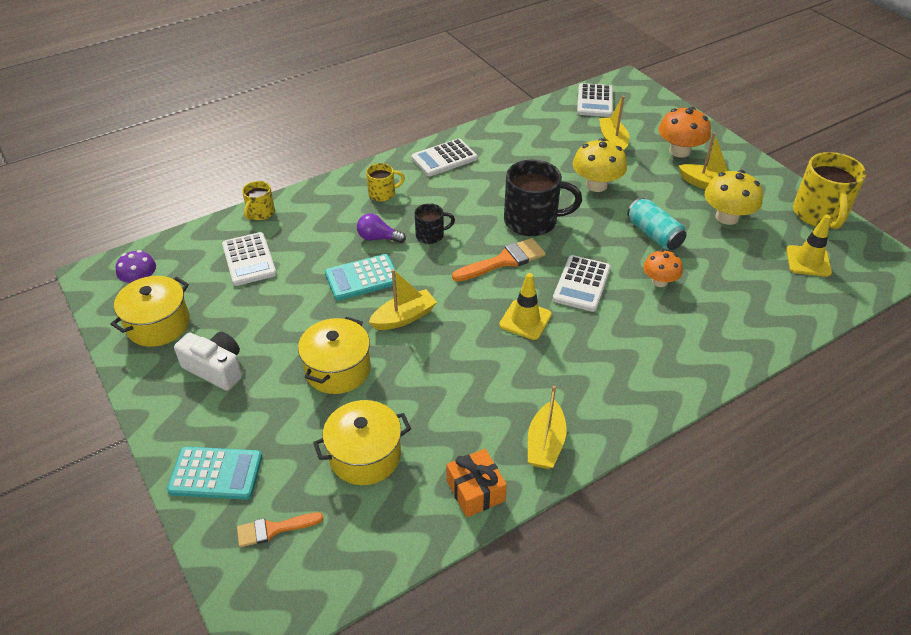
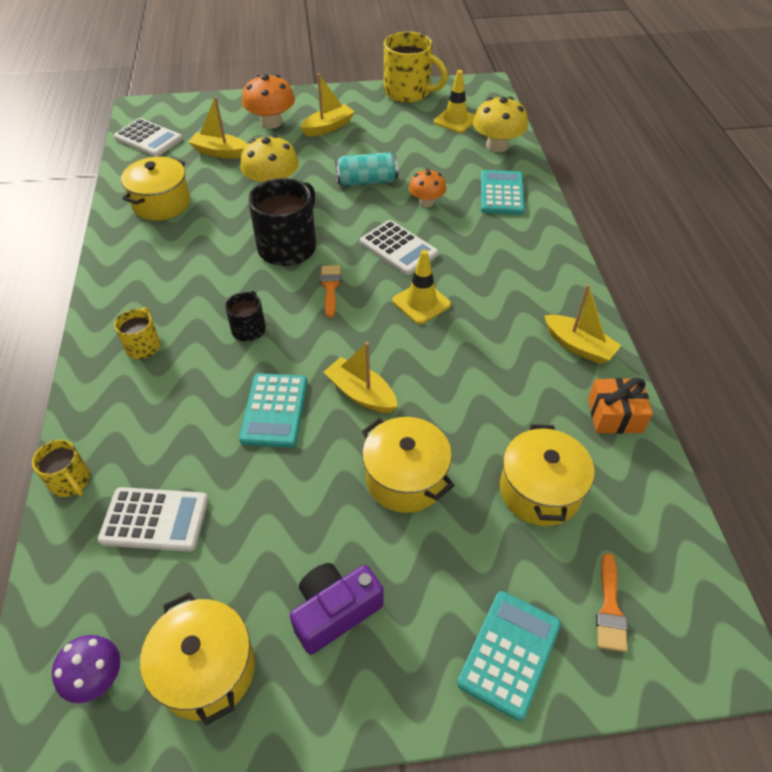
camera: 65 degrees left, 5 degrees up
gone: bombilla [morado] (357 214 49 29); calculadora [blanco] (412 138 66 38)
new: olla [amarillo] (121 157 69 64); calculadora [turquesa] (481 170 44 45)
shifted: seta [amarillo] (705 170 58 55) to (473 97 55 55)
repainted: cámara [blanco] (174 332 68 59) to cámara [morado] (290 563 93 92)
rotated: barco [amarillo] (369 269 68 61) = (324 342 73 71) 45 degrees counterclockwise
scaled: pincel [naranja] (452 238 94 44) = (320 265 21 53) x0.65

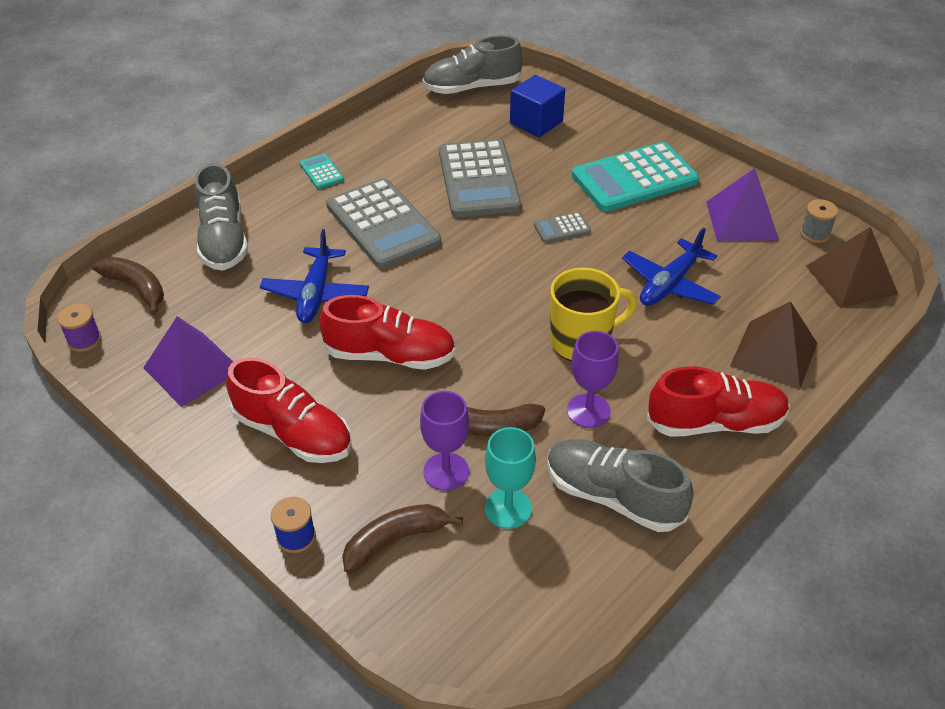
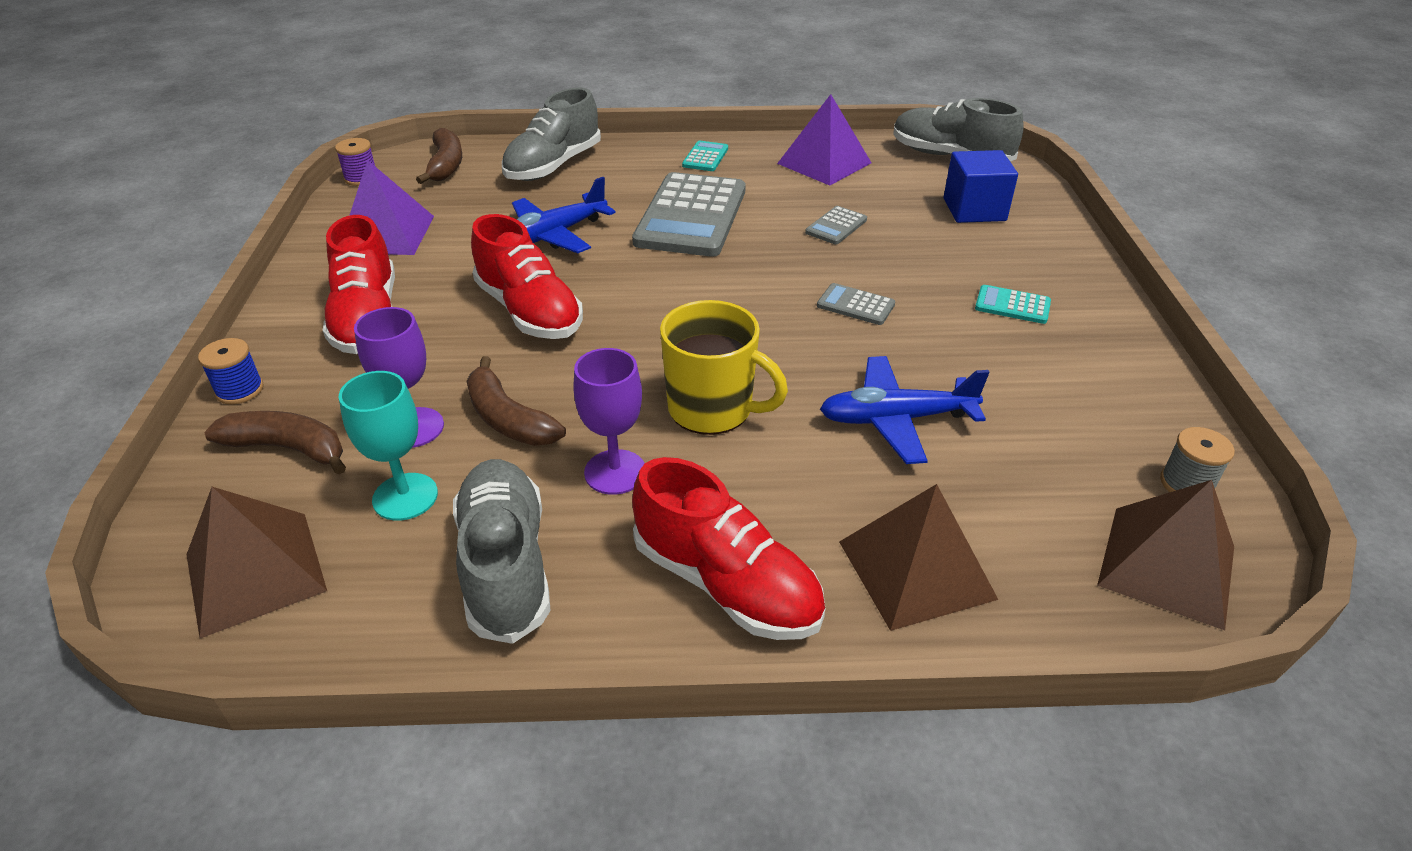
camera: 45 degrees right, 5 degrees down
new: pirámide [marrón] (186 487 141 151)
shifted: pirámide [morado] (706 168 73 73) to (777 94 94 92)
scaled: calculadora [gris] (439 139 82 78) = (805 206 62 38) x0.43; calculadora [turquesa] (572 142 127 70) = (975 285 76 39) x0.43

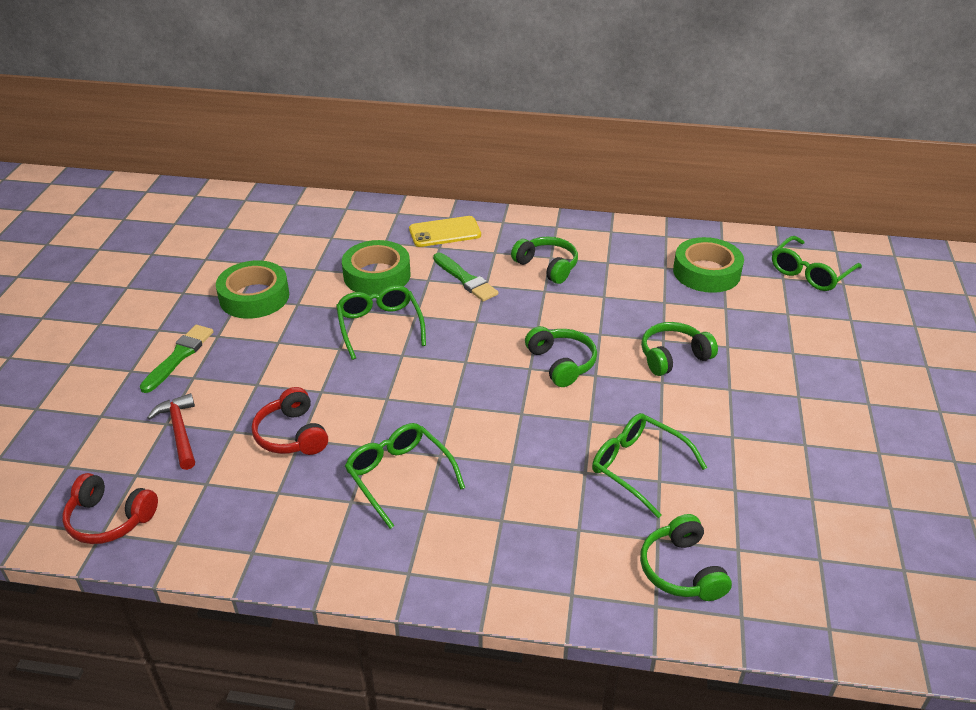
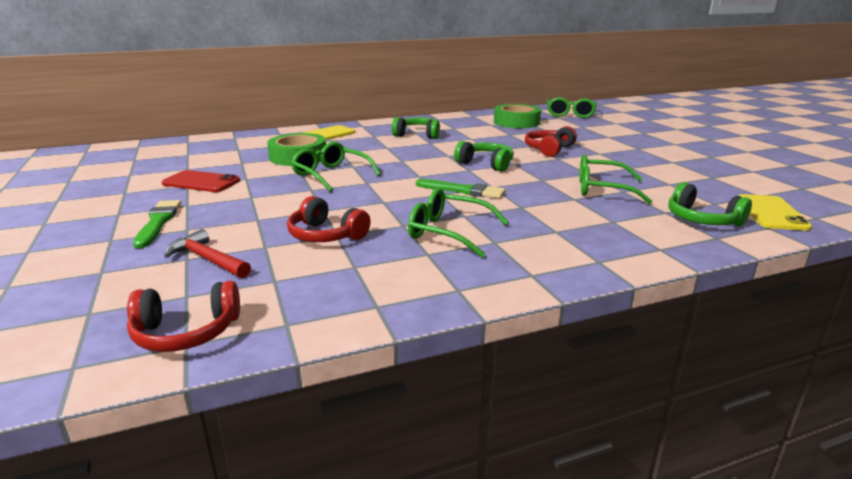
camera: 30 degrees left, 15 degrees down
new: móvil [amarillo] (738 194 74 37)
shifted: pincel [verde] (433 253 65 49) to (416 179 89 20)
swapped: cinta adhesiva [verde] (216 260 73 59) to móvil [rojo] (162 170 78 22)
repainted: auriculares [verde] (641 322 77 54) to auriculares [rojo] (525 126 52 31)

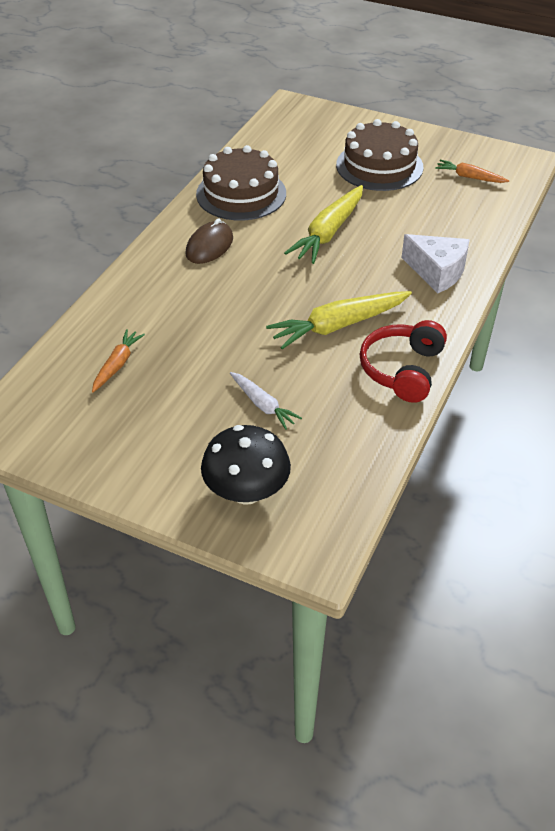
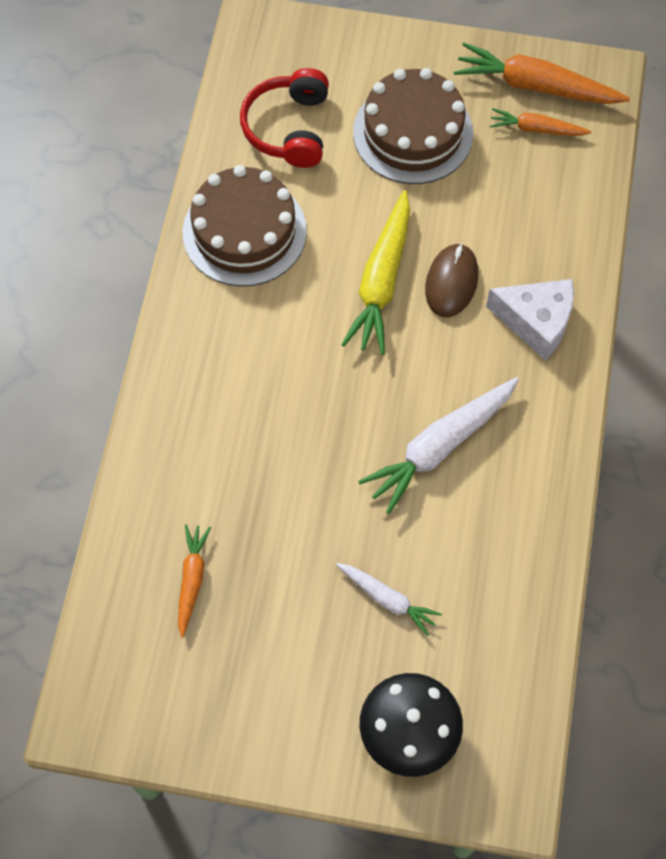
camera: 15 degrees left, 20 degrees up
new: zanahoria [naranja] (454 42 176 62)
shifted: ratón [marrón] (185 218 48 46) to (425 243 53 75); auriculares [rojo] (359 320 88 83) to (240 68 89 100)
repainted: zanahoria [amarillo] (266 291 146 58) to zanahoria [blanco] (358 377 161 137)

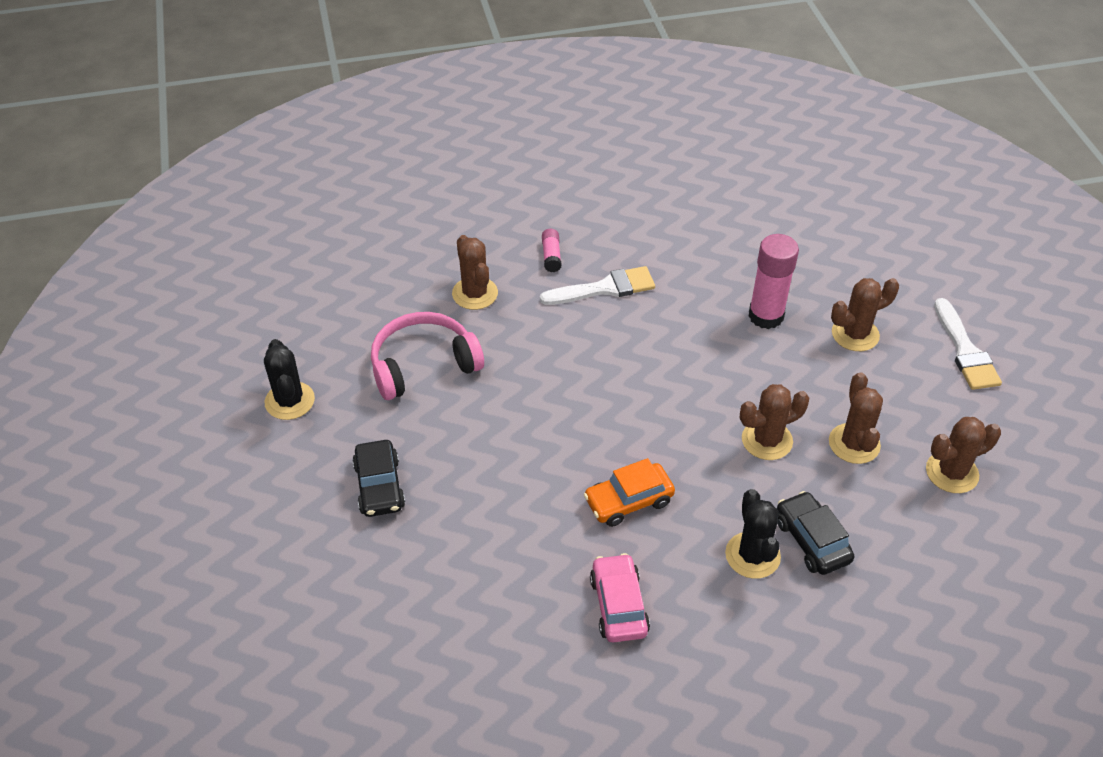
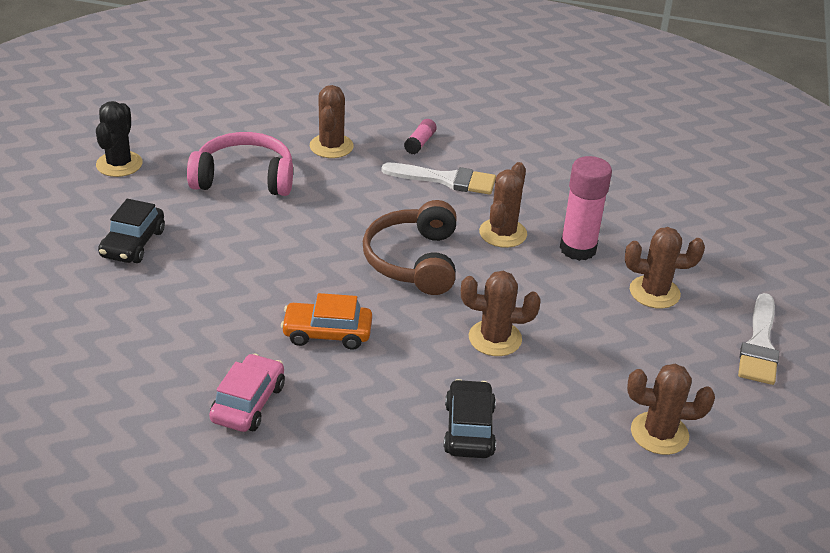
camera: 25 degrees right, 10 degrees down
gone: cactus [negro] (725 489 56 90)
new: auriculares [marrón] (363 200 94 95)
shifted: cactus [marrón] (829 372 54 92) to (479 162 48 86)

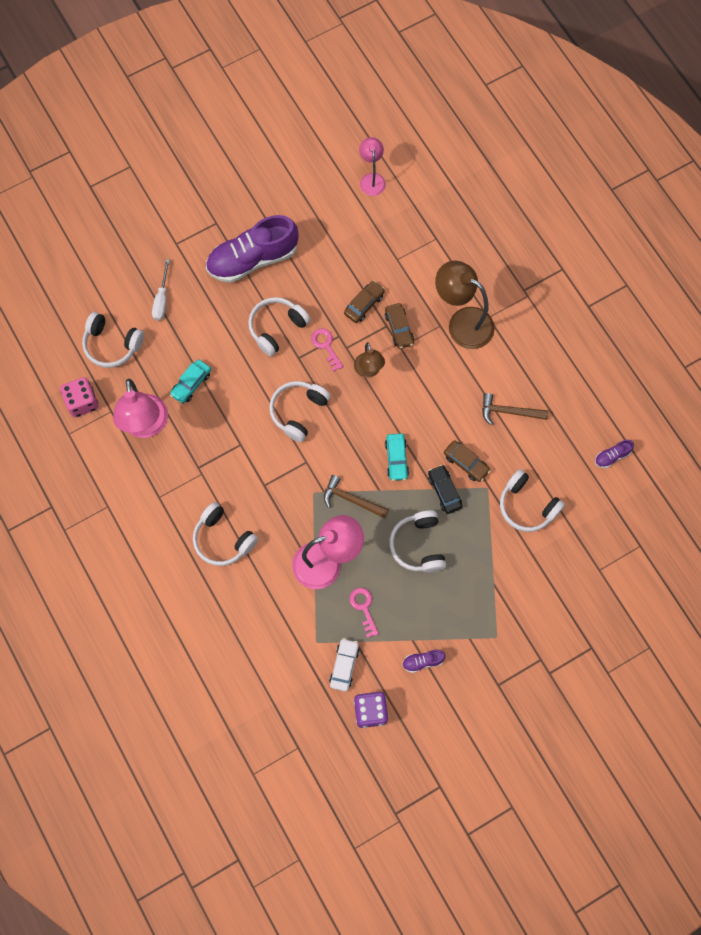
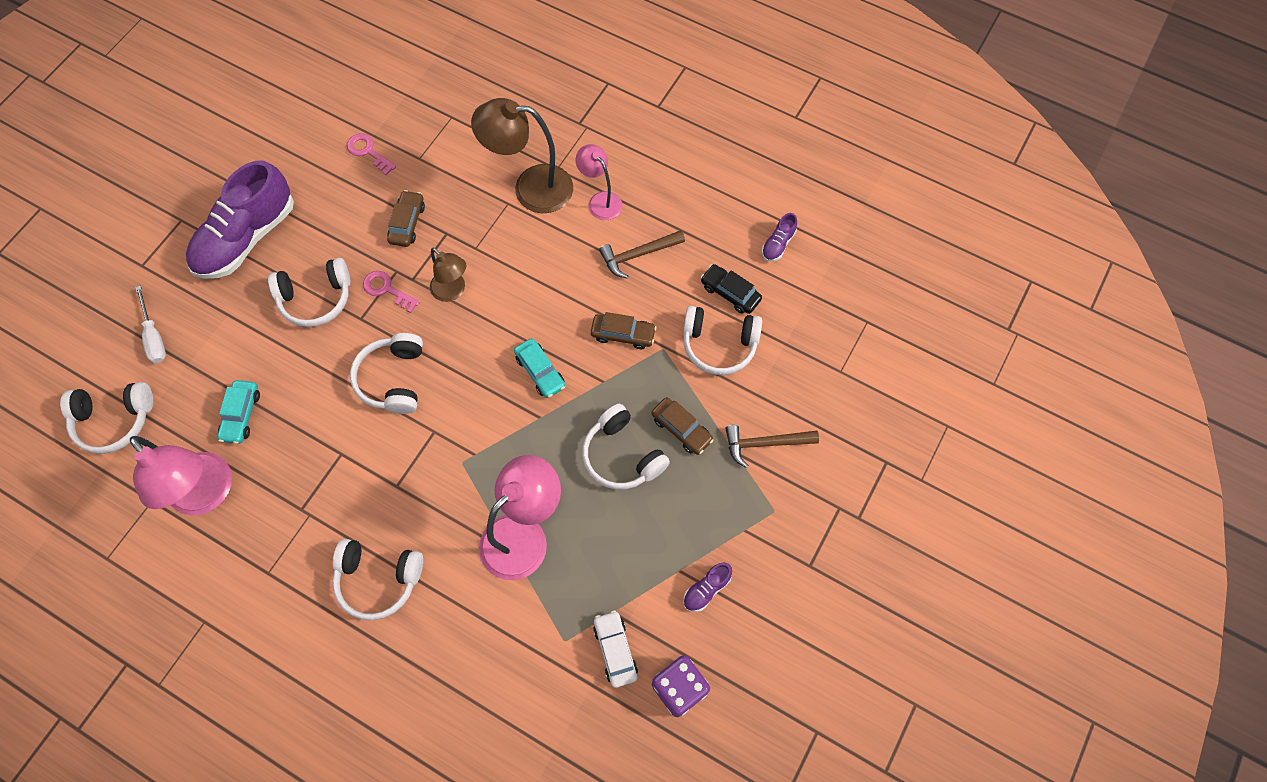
camera: 30 degrees left, 5 degrees down
gone: dado [rosa] (60 377 39 40)
shifted: martillo [marrón] (324 475 65 43) to (725 425 94 43); llave [rosa] (349 588 30 50) to (347 133 49 42); lámpara [rosa] (359 137 27 59) to (575 144 47 76); coche [marrón] (385 303 29 46) to (651 397 63 58); coche [negro] (428 465 35 49) to (701 264 61 50)
rotated: auriculares [blanco] (248 297 62 60) = (268 258 82 69) 120 degrees counterclockwise

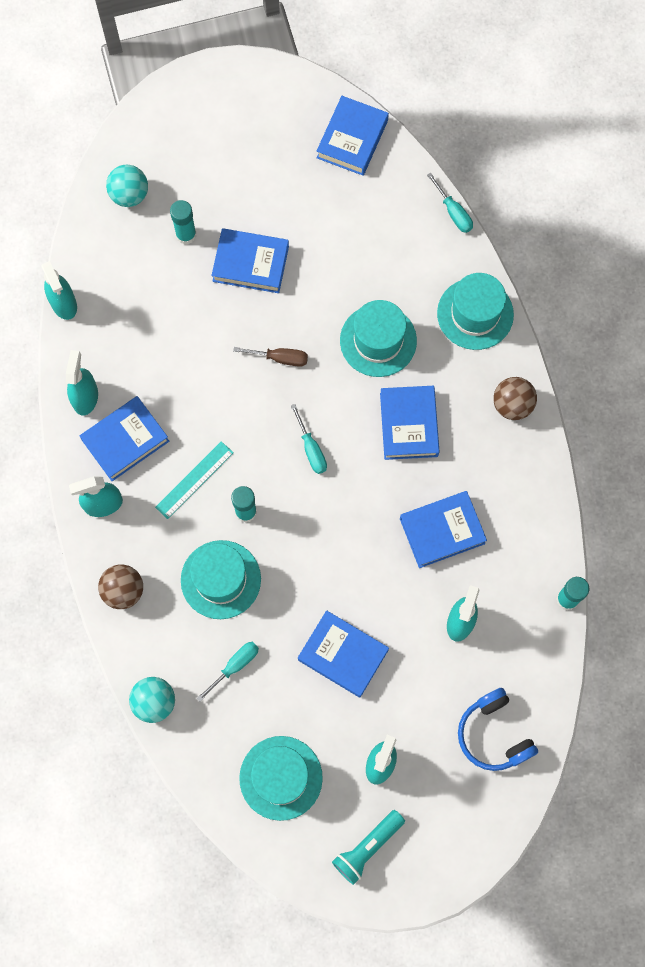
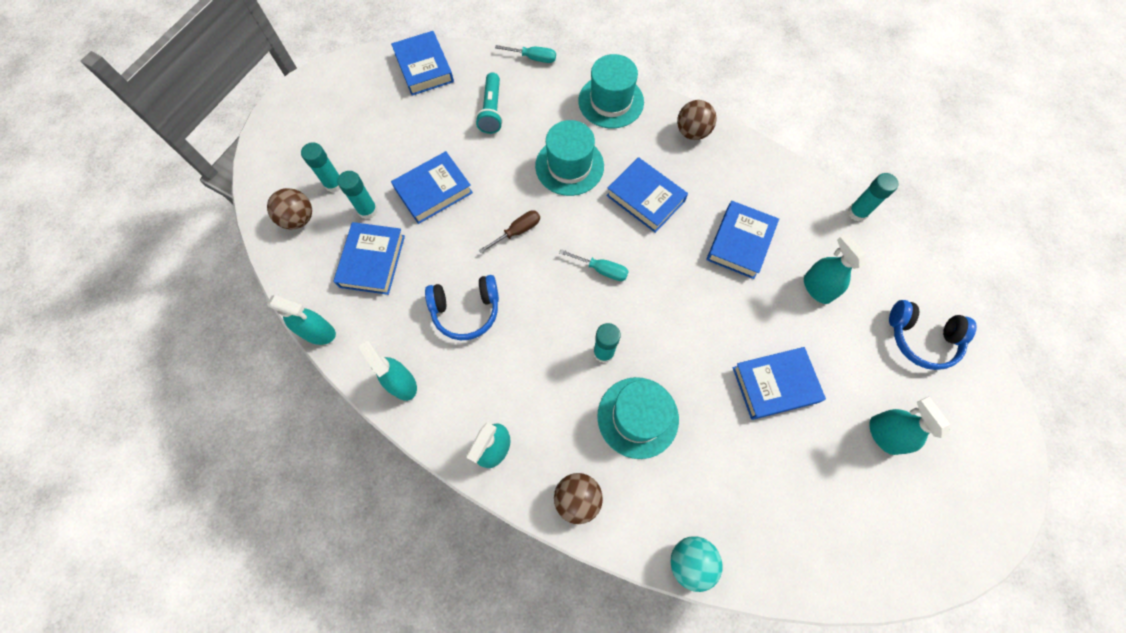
camera: 45 degrees left, 5 degrees down
gone: regla [turquesa] (155 441 79 78); destornillador [turquesa] (196 642 63 60); sombrero [turquesa] (239 736 84 85)
new: barra de pegamento [turquesa] (301 142 40 50); auriculares [azul] (425 275 74 65)
shifted: libro [azul] (80 396 89 85) to (333 222 72 73); lámpara de mano [turquesa] (332 810 73 75) to (476 72 27 62)
repainted: pelota [turquesa] (106 165 42 42) to pelota [marrón] (267 188 45 42)

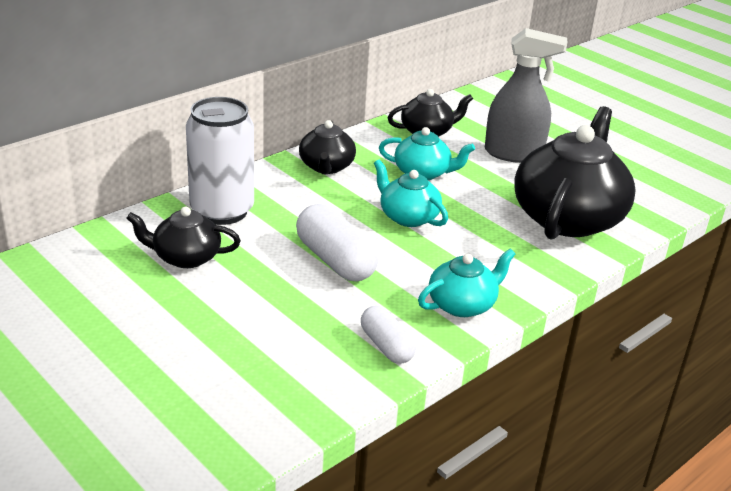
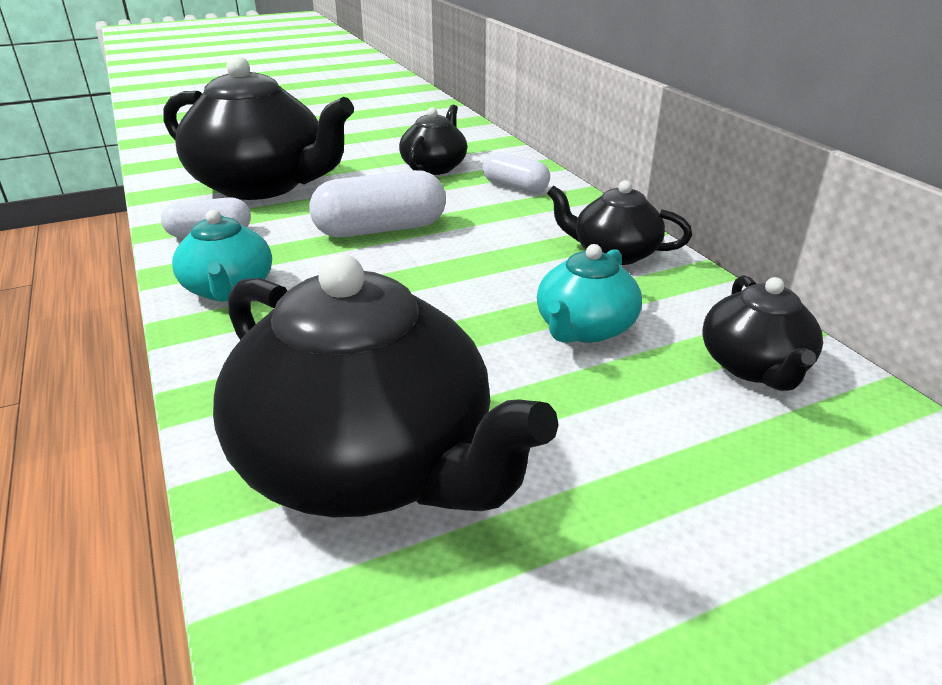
camera: 110 degrees right, 0 degrees up
gone: tetera [turquesa] (374 160 74 67); pulverizador [gris] (485 28 82 135)
new: tetera [negro] (163 56 191 144)
swapped: lata [blanco] (186 97 68 128) to cápsula [blanco] (482 152 68 41)

